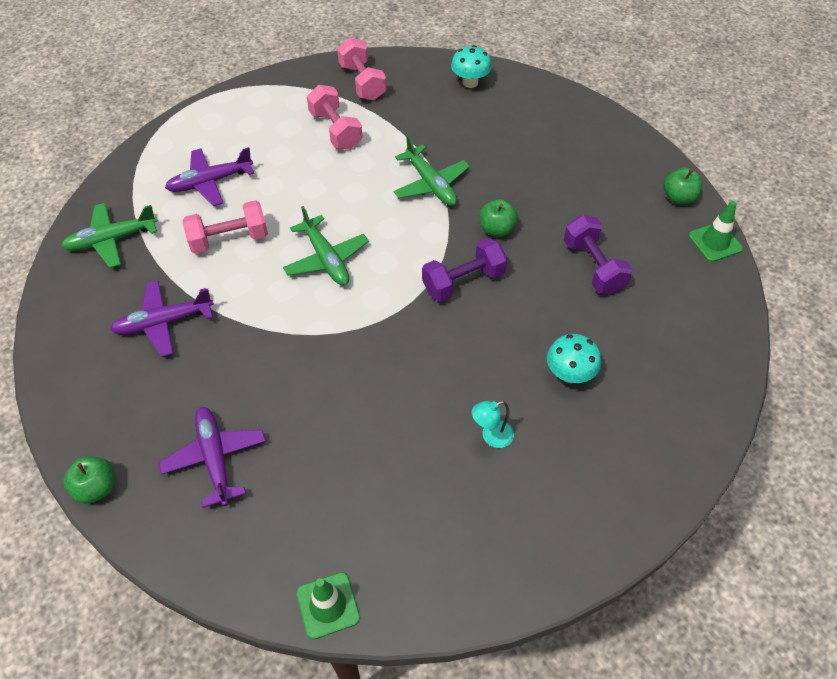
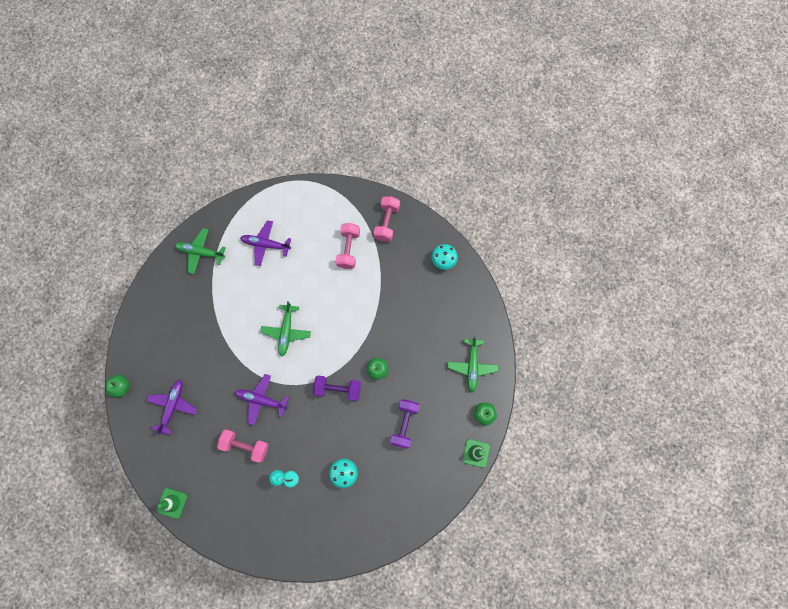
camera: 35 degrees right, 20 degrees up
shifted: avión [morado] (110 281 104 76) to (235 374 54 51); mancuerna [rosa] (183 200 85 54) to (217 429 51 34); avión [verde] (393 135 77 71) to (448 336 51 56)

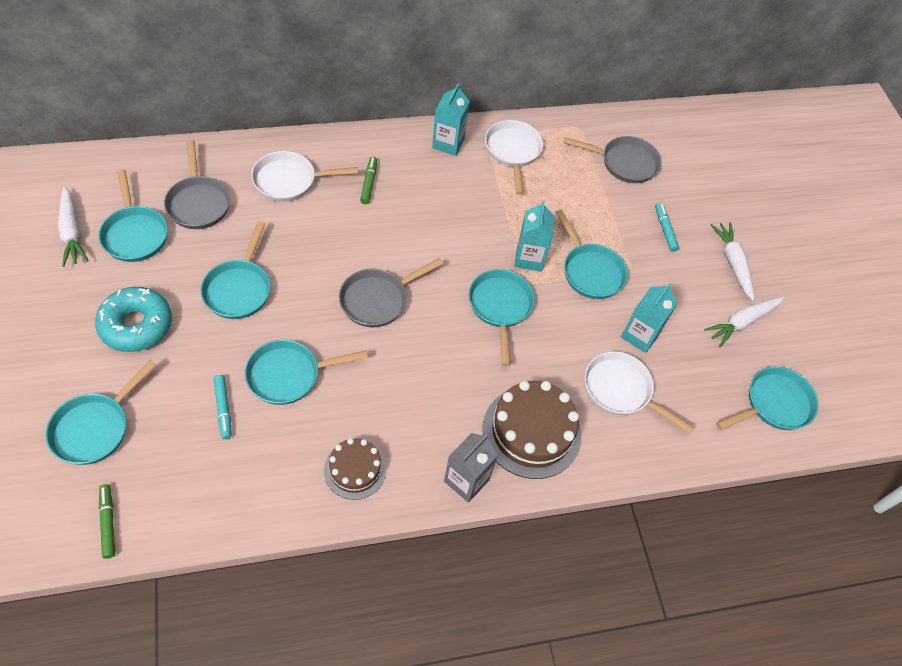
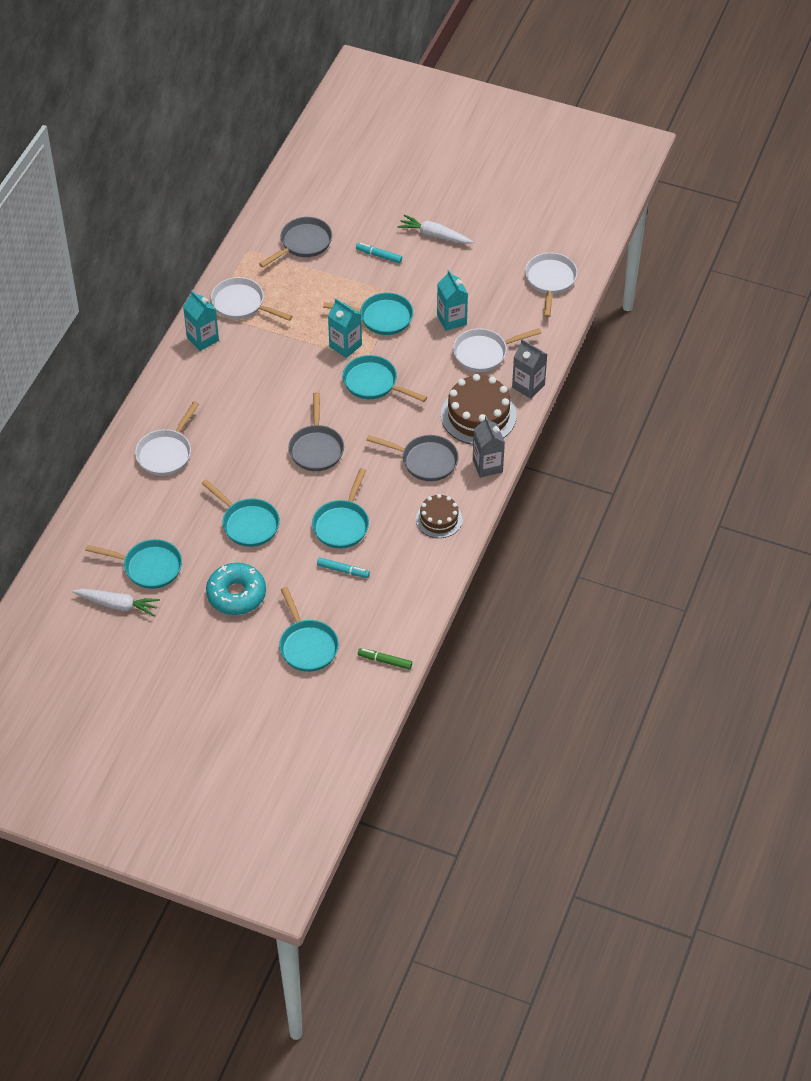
camera: 50 degrees left, 5 degrees down
gone: rotulador [verde] (360 157 17 47); zanahoria [blanco] (704 296 81 51)
new: cartón de leche [gris] (512 339 35 60)
shifted: sartén [gris] (164 140 66 89) to (366 435 93 46)
repainted: sartén [turquesa] (716 367 103 63) to sartén [blanco] (525 253 52 64)

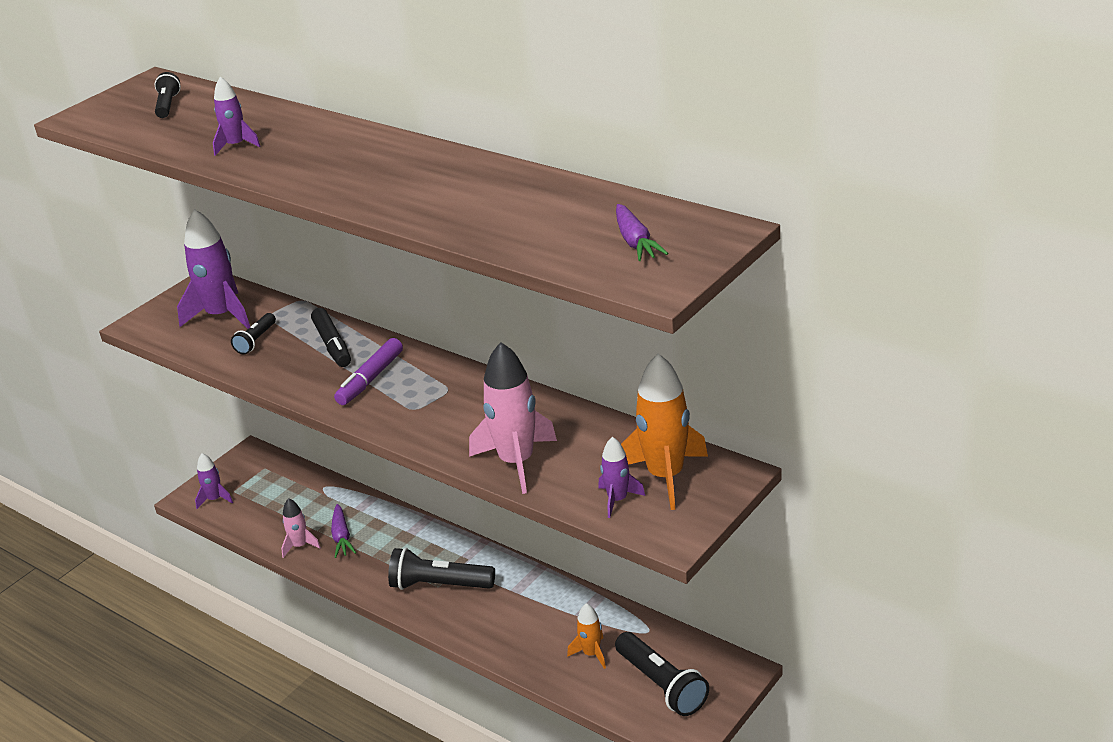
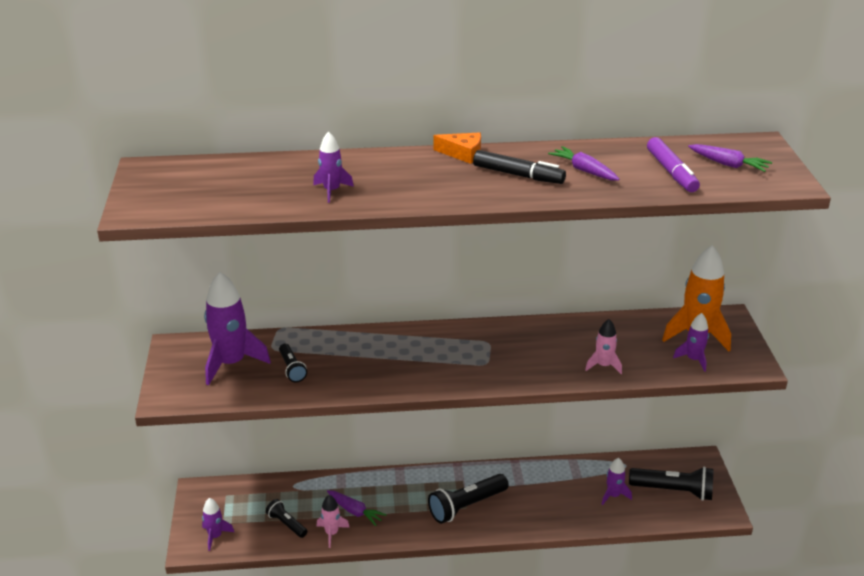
camera: 45 degrees left, 0 degrees up
new: queso [naranja] (433 132 48 32); zanahoria [morado] (548 146 72 34)
shifted: lámpara de mano [negro] (155 72 26 46) to (266 499 41 39); rotulador [negro] (311 308 40 59) to (473 150 93 34); rotulador [morado] (334 338 69 67) to (647 137 53 55)
repainted: cohete [naranja] (567 603 39 66) to cohete [morado] (601 458 31 47)
scaled: cohete [rosa] (469 342 88 152) = (585 319 37 55) x0.53

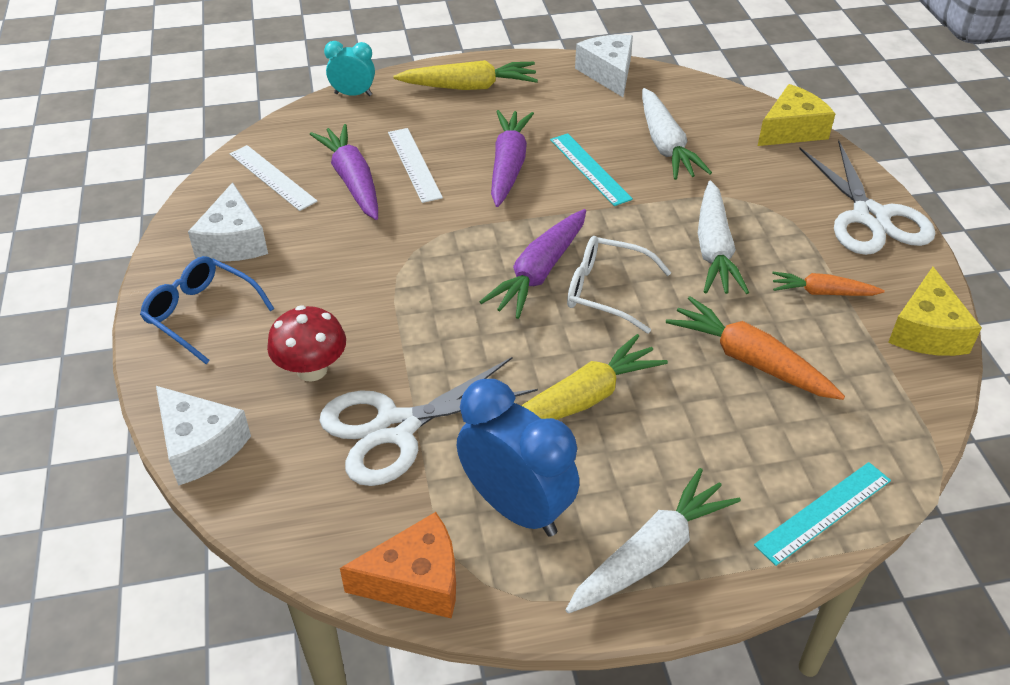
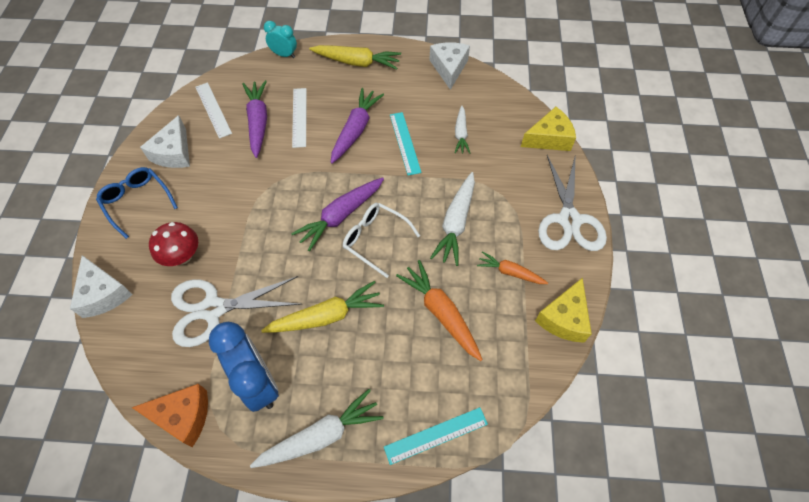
camera: 15 degrees right, 15 degrees up
scaled: zanahoria [blanco] (642 88 70 92) = (455 106 15 48) x0.62

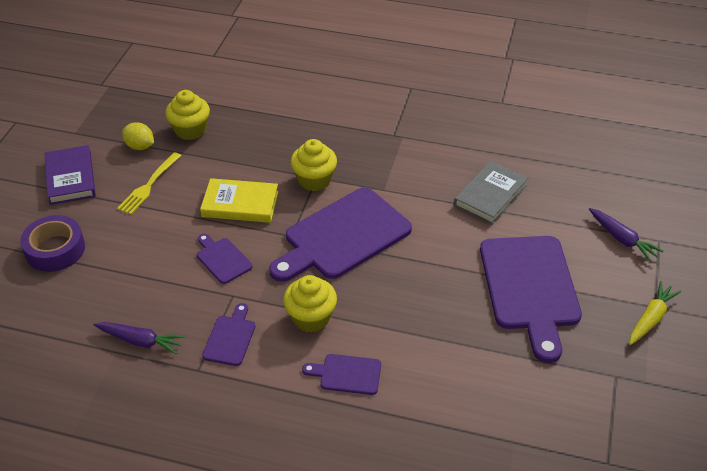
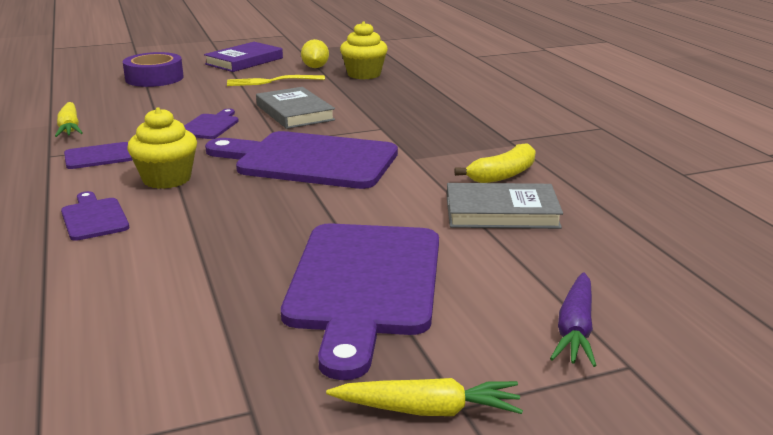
camera: 55 degrees right, 20 degrees down
gone: magdalena [amarillo] (290 139 47 52)
new: plátano [amarillo] (455 143 81 40)
repainted: zanahoria [morado] (93 322 92 33) to zanahoria [amarillo] (55 102 28 35); libro [amarillo] (200 178 79 45) to libro [gris] (256 87 79 42)
rotated: tabla de cortar [morado] (480 236 102 127) = (281 223 158 157) 45 degrees counterclockwise

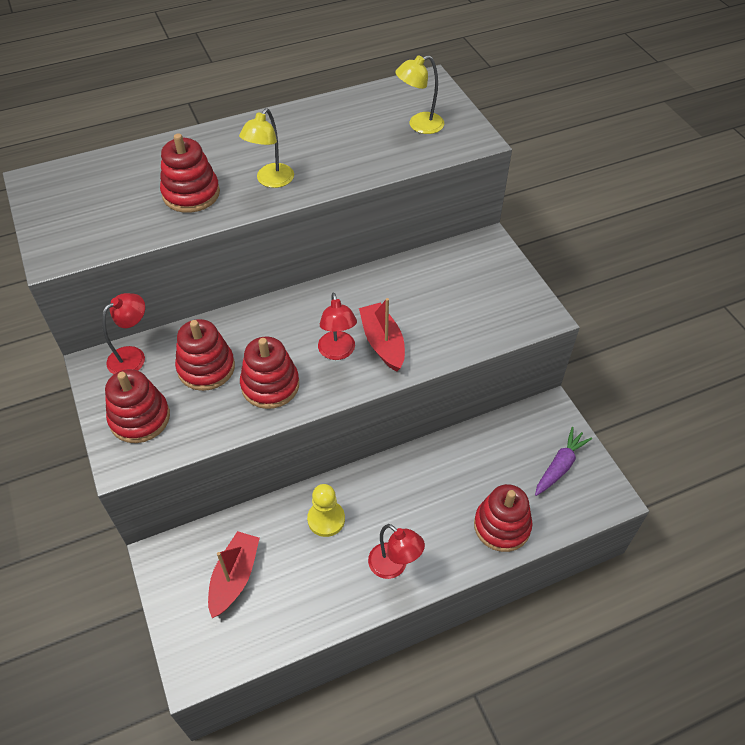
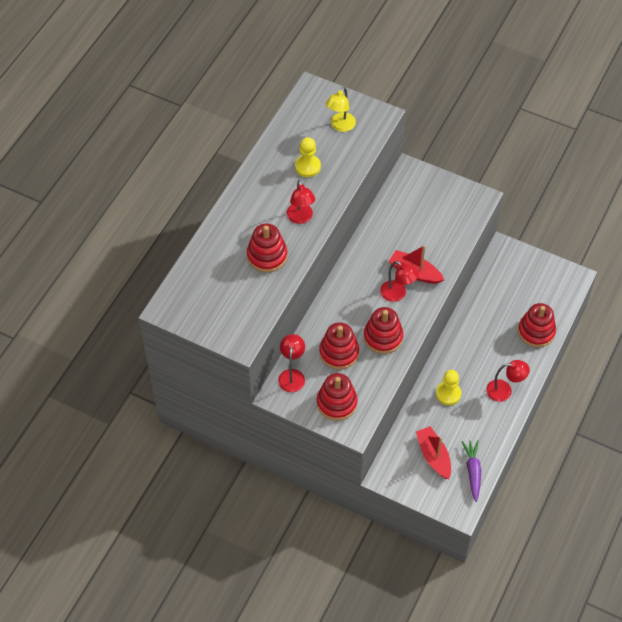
camera: 40 degrees left, 5 degrees up
new: peón [amarillo] (295 137 26 40)
shifted: zanahoria [morado] (535 427 57 69) to (462 440 19 62)
repainted: lámpara [amarillo] (239 108 55 80) to lámpara [rojo] (286 180 29 44)

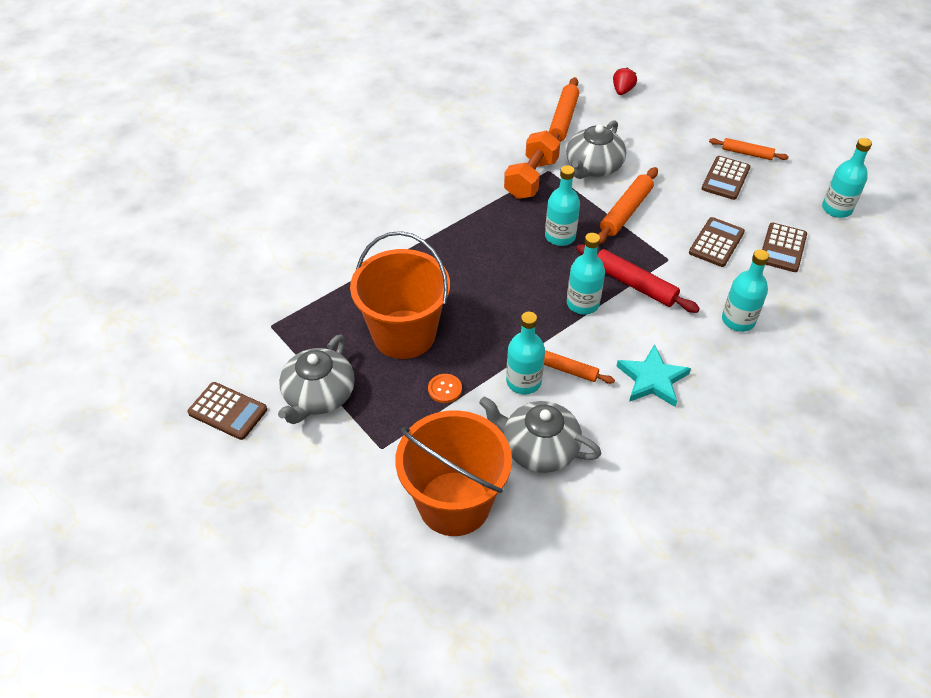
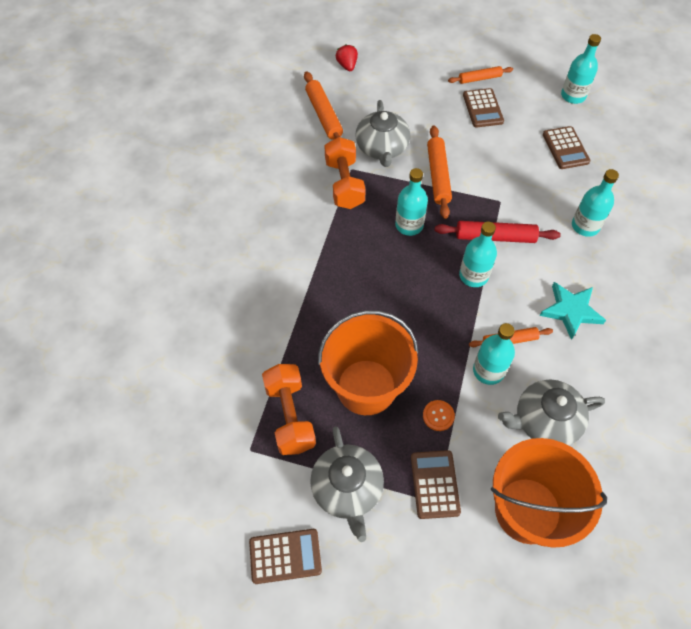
camera: 35 degrees left, 10 degrees up
new: mancuerna [naranja] (262 364 54 91)
shifted: calculadora [marrón] (689 217 56 50) to (411 450 50 69)

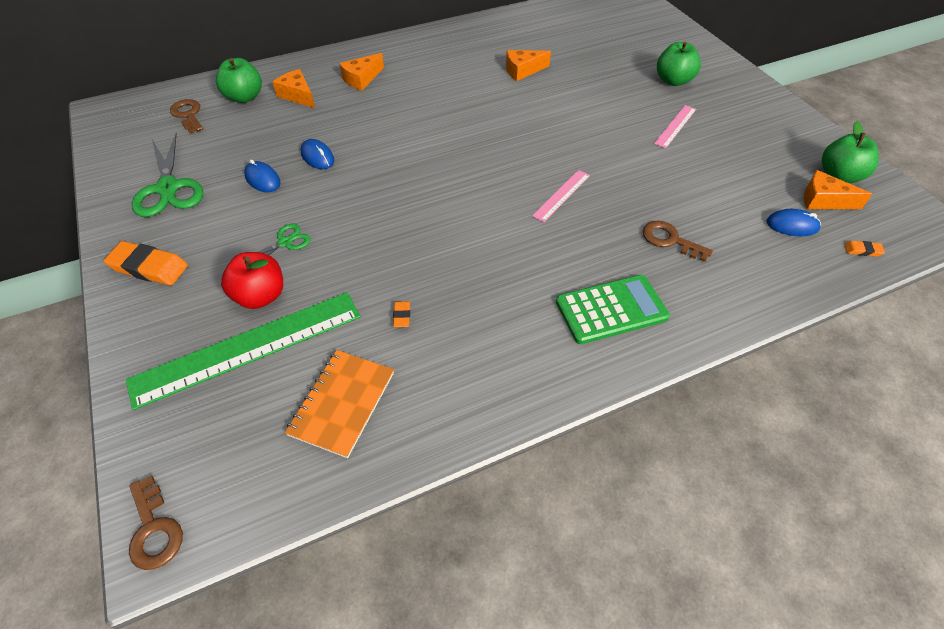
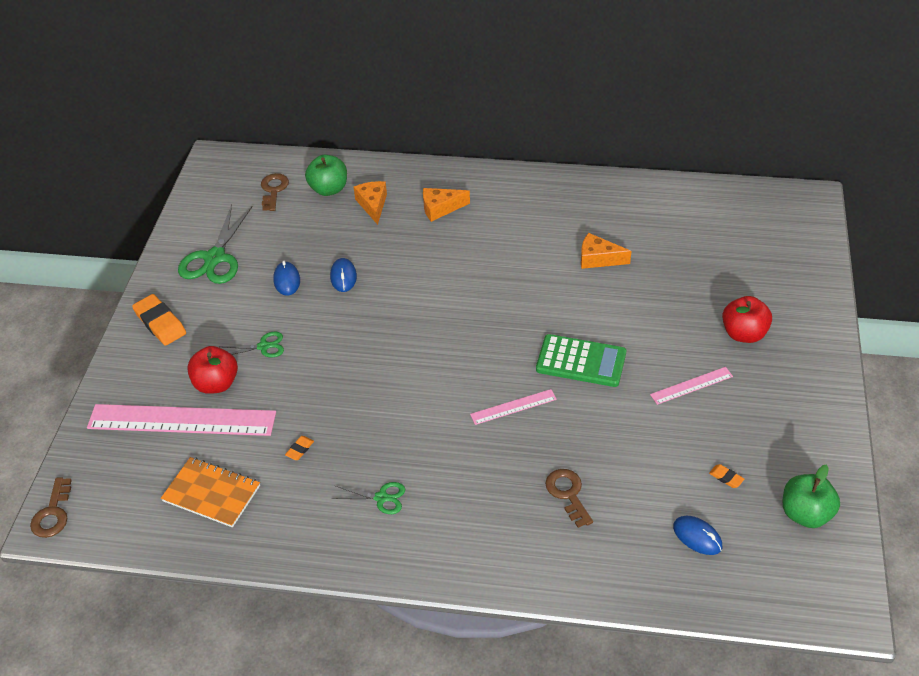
camera: 35 degrees right, 5 degrees down
gone: queso [naranja] (804 170 68 39)
new: tijeras [verde] (332 482 73 32)
shifted: calculadora [verde] (556 275 114 69) to (536 334 90 53); goma de borrar [naranja] (844 241 41 16) to (709 464 35 24)
repainted: regla [verde] (126 292 235 118) to regla [rosa] (87 404 189 32); manzana [verde] (657 42 44 44) to manzana [rojo] (722 296 50 47)
rotated: cuaderno [naranja] (285 350 109 108) = (161 457 99 71) 60 degrees clockwise

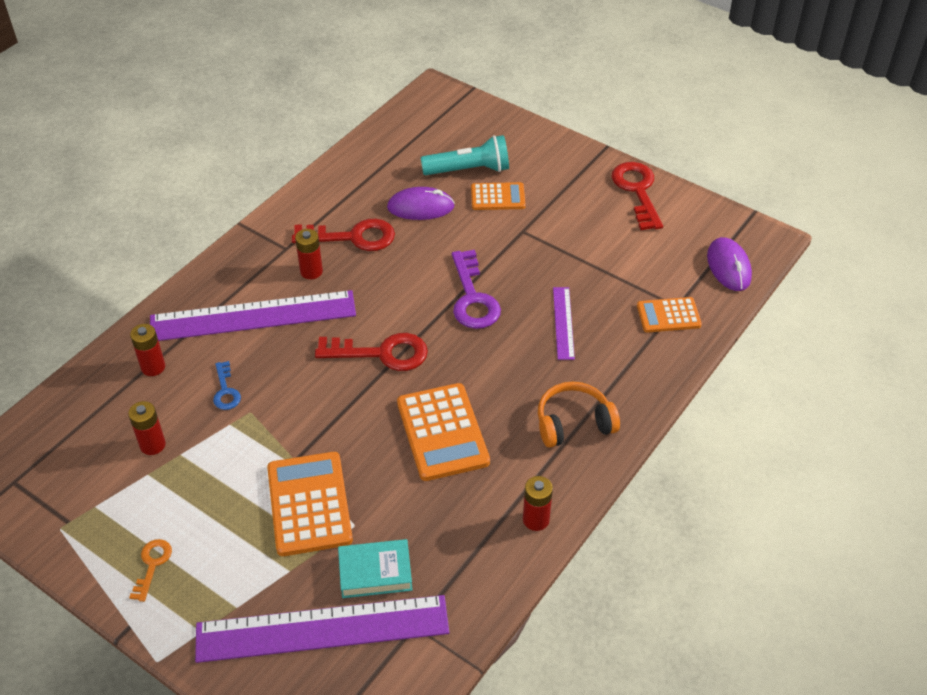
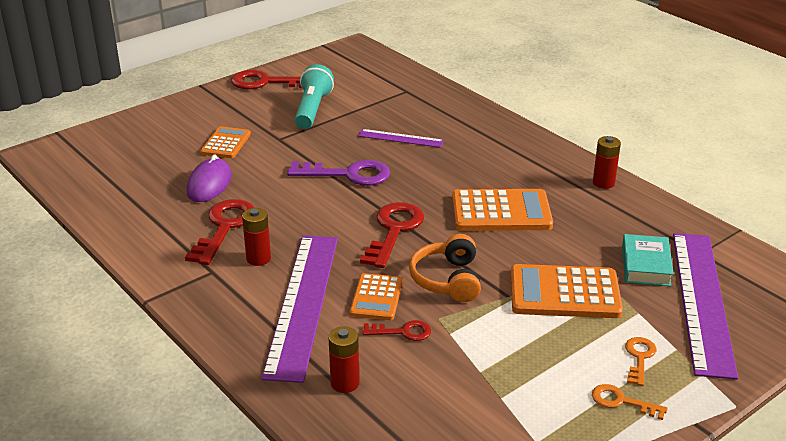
camera: 75 degrees left, 15 degrees down
gone: pila [rojo] (128 401 38 54); ratón [morado] (707 237 45 54)
new: llave [naranja] (625 337 31 49)
shifted: lámpara de mano [turquesa] (421 135 88 40) to (295 64 39 65); auriculares [naranja] (538 382 82 66) to (409 234 72 68); calculadora [naranja] (637 297 65 36) to (350 273 53 47)
repainted: llave [azul] (213 361 28 49) to llave [rojo] (362 320 69 21)

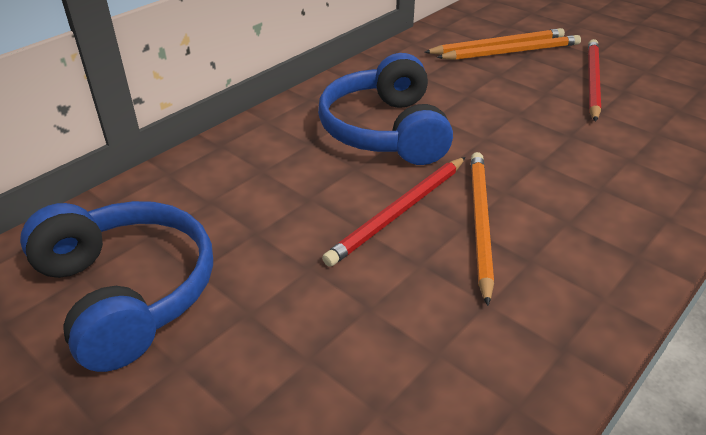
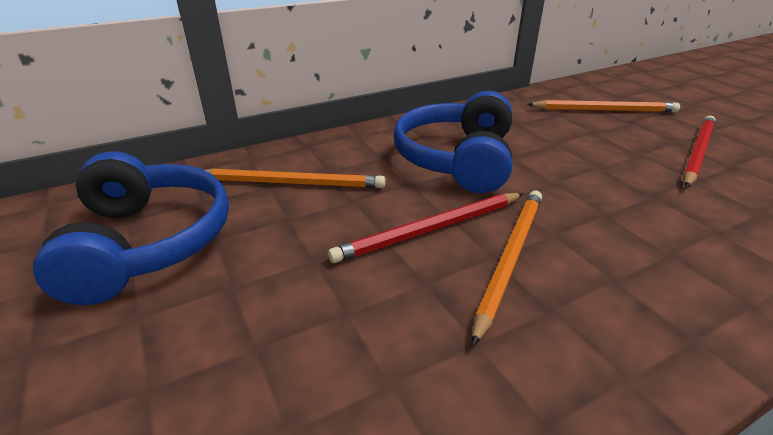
camera: 20 degrees right, 5 degrees down
shifted: lápiz [naranja] (436 35 145 25) to (204 168 182 20)

